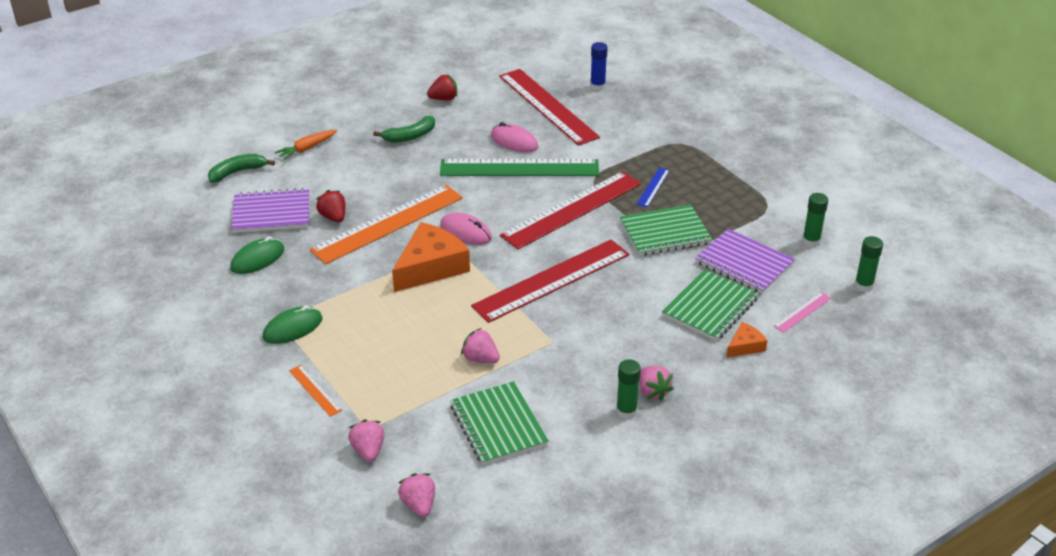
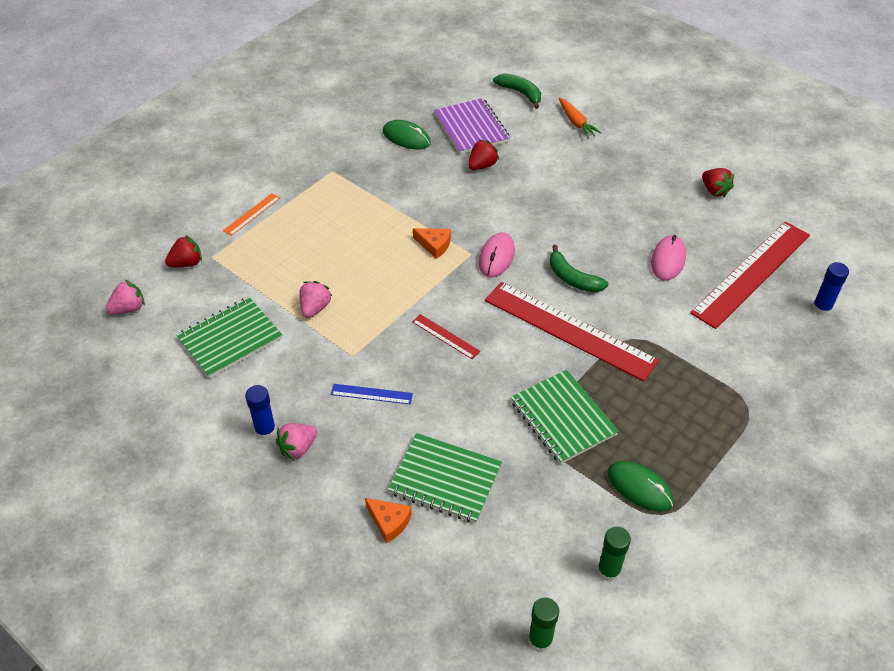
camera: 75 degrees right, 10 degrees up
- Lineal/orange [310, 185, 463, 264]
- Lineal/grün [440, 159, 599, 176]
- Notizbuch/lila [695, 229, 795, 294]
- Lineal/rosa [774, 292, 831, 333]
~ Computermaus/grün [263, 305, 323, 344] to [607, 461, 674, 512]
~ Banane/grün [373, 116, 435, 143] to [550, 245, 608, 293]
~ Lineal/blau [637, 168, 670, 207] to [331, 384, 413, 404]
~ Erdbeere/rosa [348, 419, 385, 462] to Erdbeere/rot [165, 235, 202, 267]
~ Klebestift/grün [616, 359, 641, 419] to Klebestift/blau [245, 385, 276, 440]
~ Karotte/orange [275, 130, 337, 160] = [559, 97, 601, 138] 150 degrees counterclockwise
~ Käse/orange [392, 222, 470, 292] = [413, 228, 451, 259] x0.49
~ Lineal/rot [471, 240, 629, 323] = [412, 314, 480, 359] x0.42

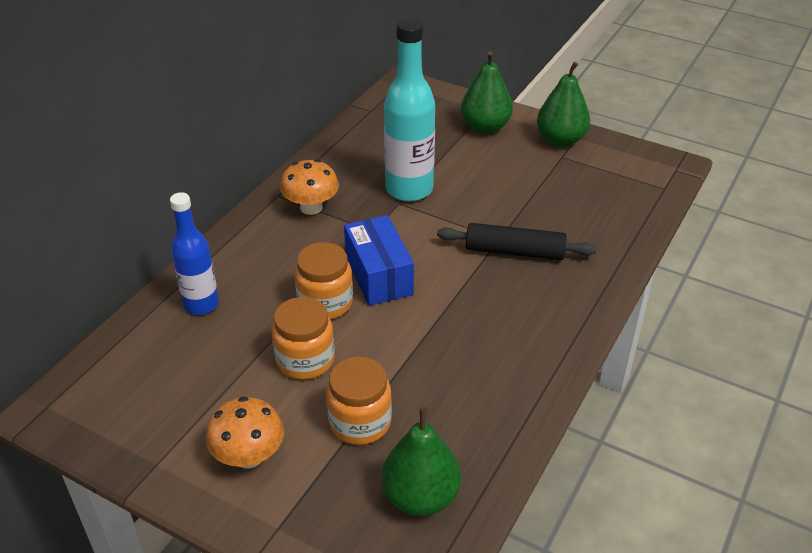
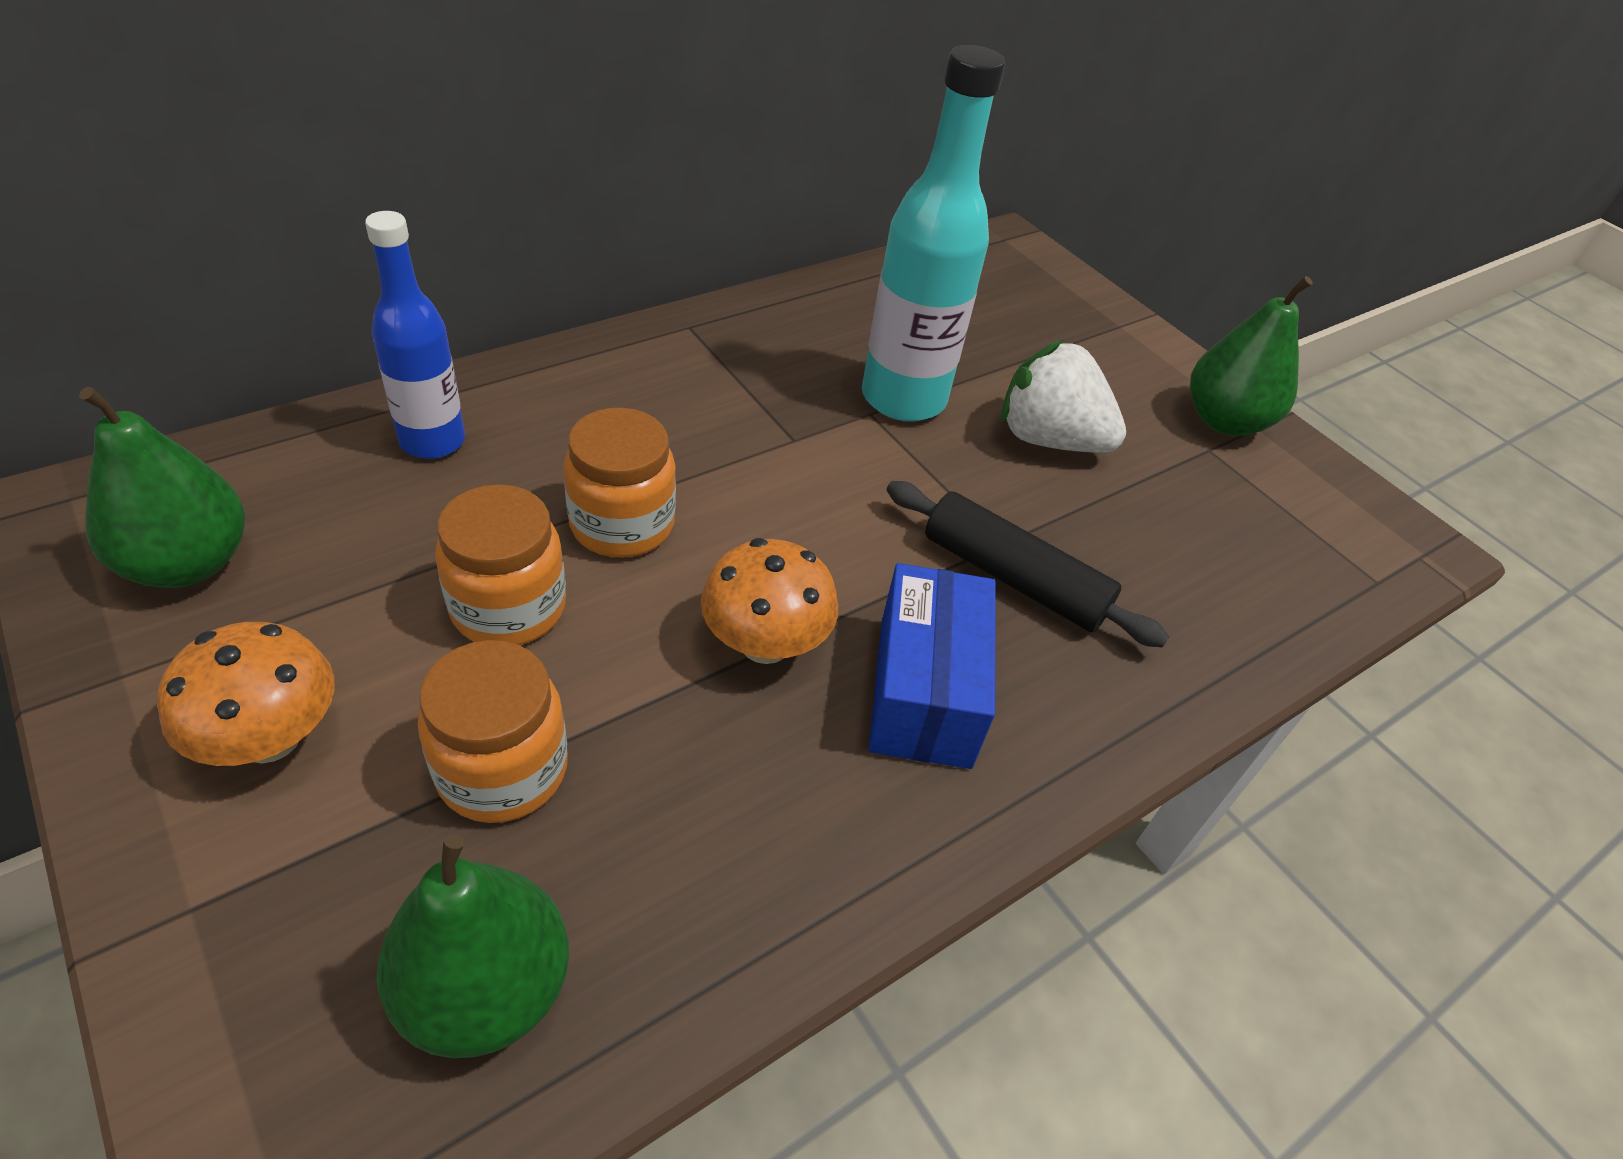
camera: 20 degrees right, 5 degrees up
+ Erdbeere/weiß [1001, 339, 1126, 453]
~ Pilz/orange [280, 159, 339, 215] to [701, 538, 838, 664]
~ Schachtel/blau [344, 215, 414, 306] to [869, 563, 996, 769]
~ Birne/grün [461, 51, 513, 134] to [79, 387, 245, 588]

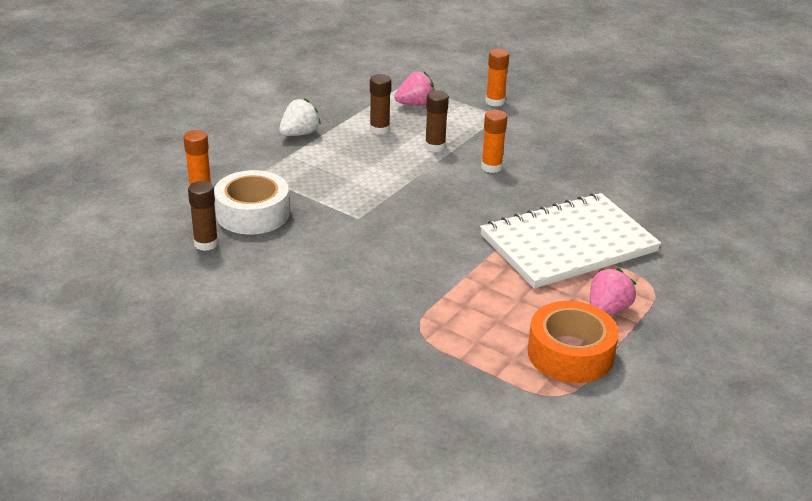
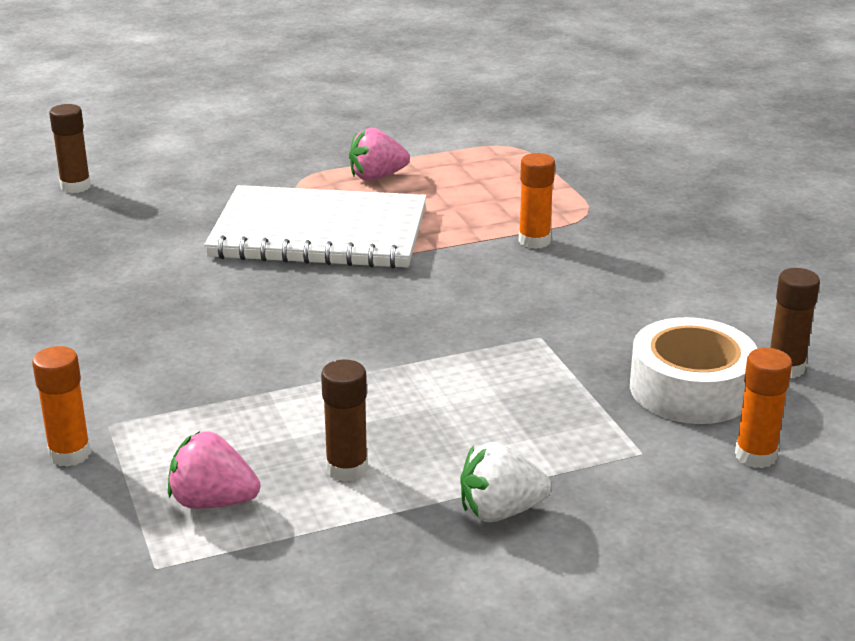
camera: 145 degrees left, 5 degrees down
- Klebeband/orange [527, 301, 619, 383]
~ Klebestift/braun [425, 90, 449, 152] to [49, 104, 91, 193]
~ Klebestift/orange [481, 110, 507, 173] to [519, 153, 555, 249]

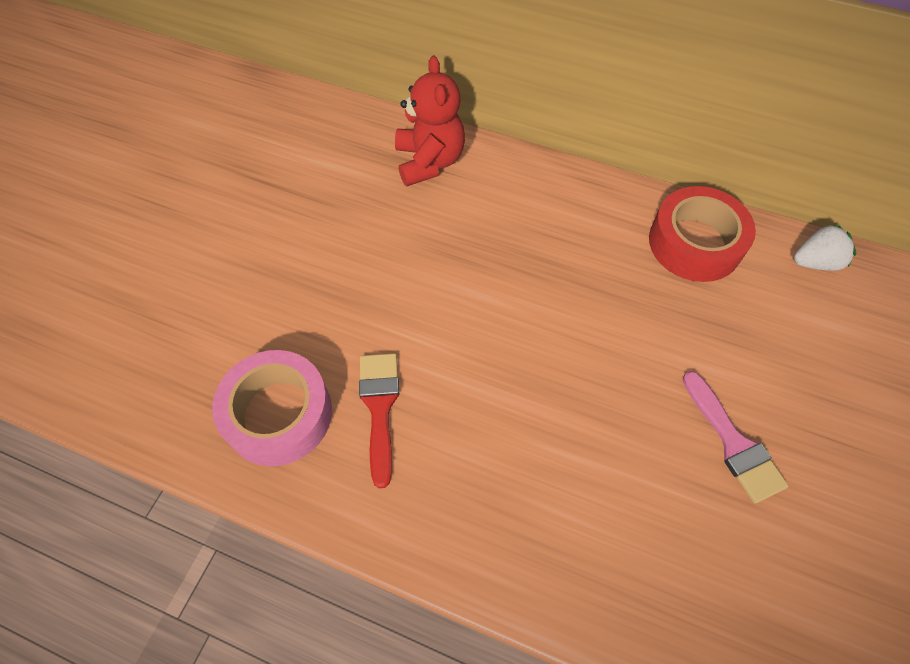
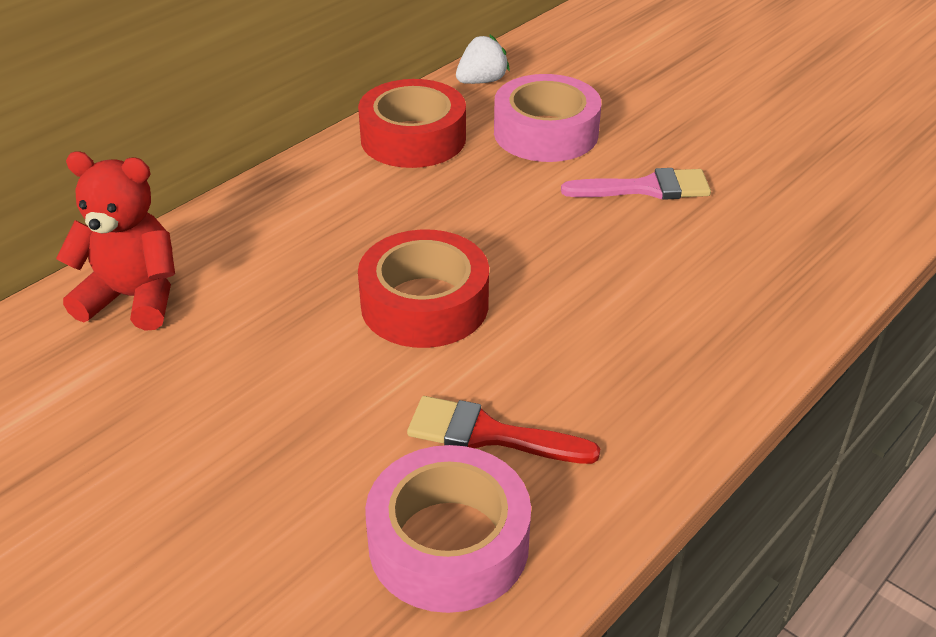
camera: 70 degrees left, 20 degrees down
+ Klebeband/rot [358, 229, 489, 348]
+ Klebeband/rosa [494, 74, 602, 162]
~ Erdbeere/weiß [794, 223, 856, 271] = [456, 35, 510, 84] 45 degrees clockwise

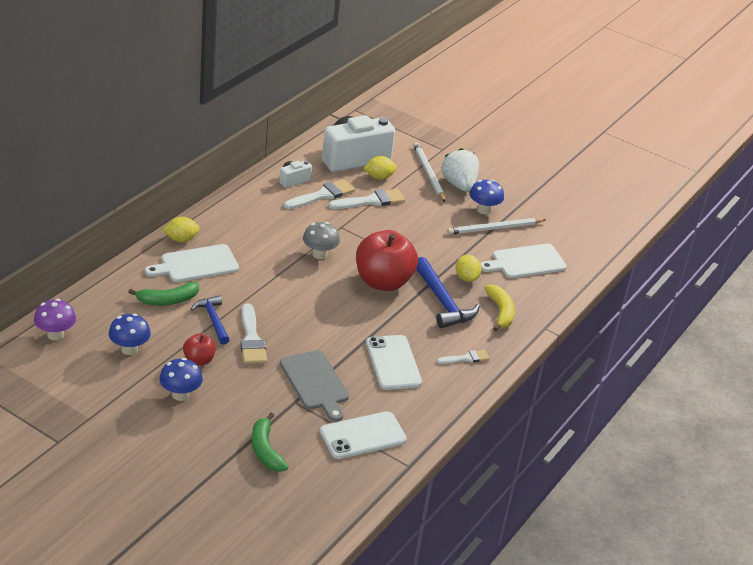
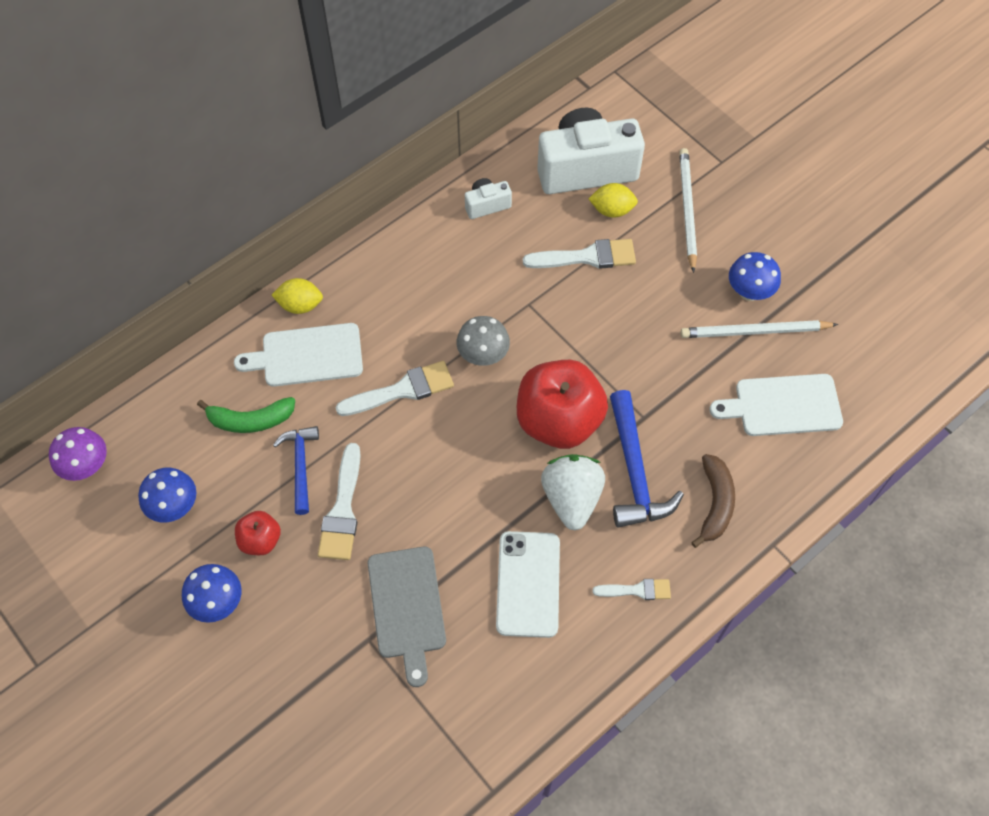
camera: 20 degrees right, 25 degrees up
- Banane/grün [252, 413, 288, 472]
- Handy/weiß [320, 411, 407, 459]
- Zitrone/gelb [456, 255, 481, 282]
~ Pinsel/weiß [284, 179, 355, 209] to [335, 361, 454, 416]
~ Erdbeere/weiß [441, 148, 479, 192] to [541, 454, 605, 530]
~ Banane/gelb [485, 284, 515, 331] to Banane/braun [691, 454, 735, 548]

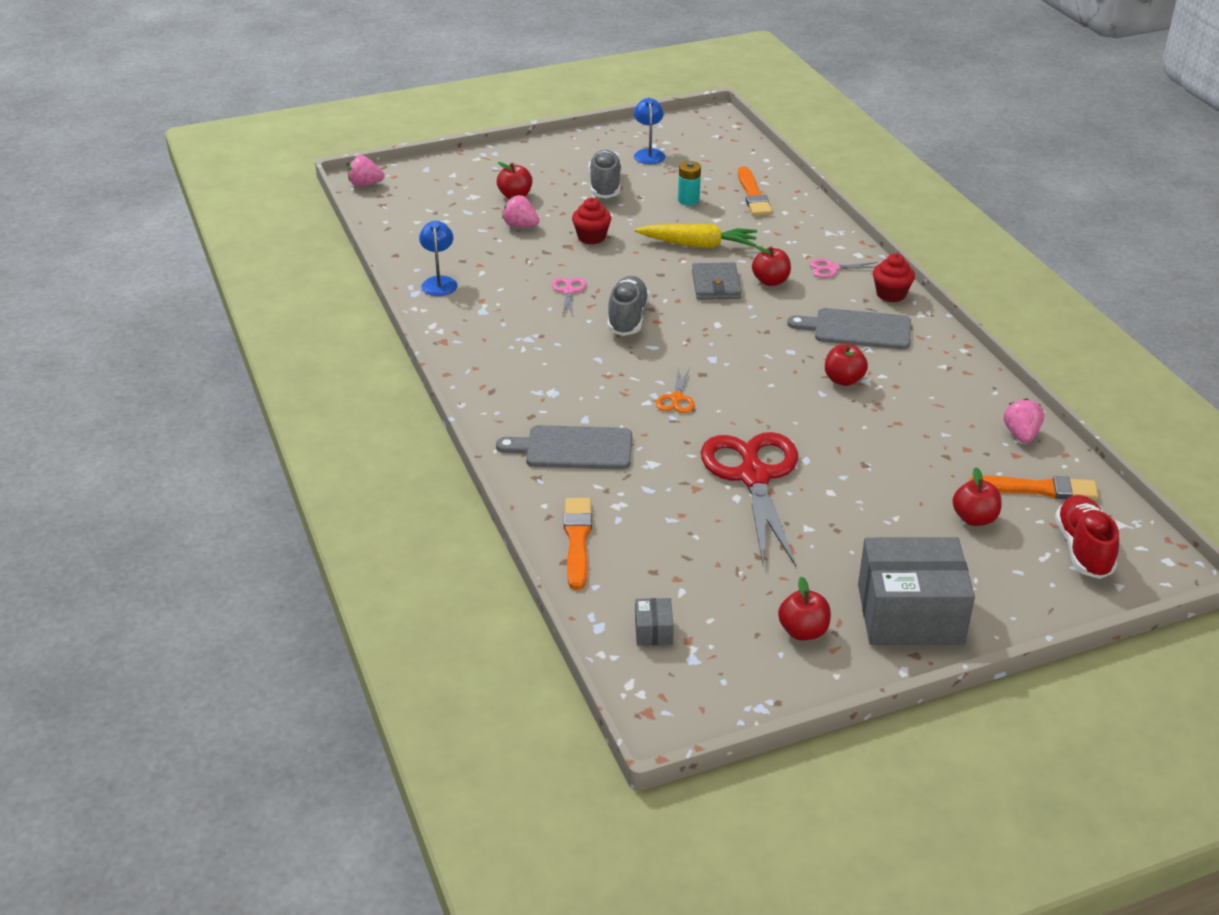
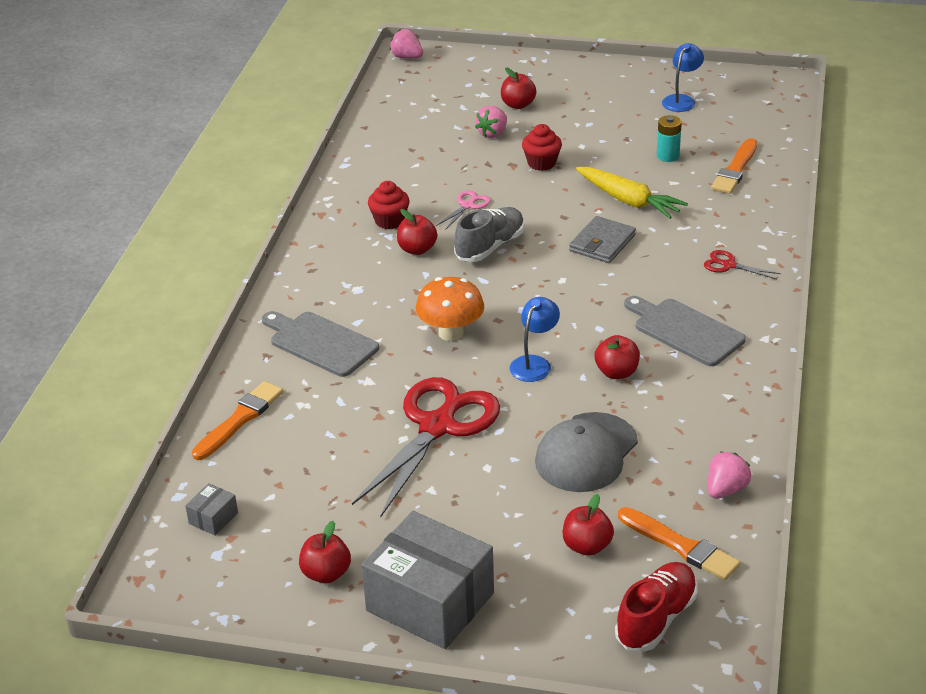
camera: 35 degrees right, 0 degrees up
- Schuh/grau [588, 150, 622, 198]
+ Kappe/grau [535, 412, 638, 492]
~ Lampe/blau [419, 221, 458, 296] to [510, 297, 560, 382]
~ Apfel/rot [752, 246, 791, 286] to [397, 209, 437, 255]
~ Muffin/rot [873, 254, 915, 302] to [368, 181, 410, 229]
~ Schere/orange [656, 367, 695, 413] to Pilz/orange [416, 277, 484, 341]
~ Schere/rosa [810, 259, 878, 278] to Schere/rot [704, 250, 781, 279]
~ Erdbeere/rosa [502, 195, 539, 227] = [475, 106, 507, 138] 120 degrees counterclockwise

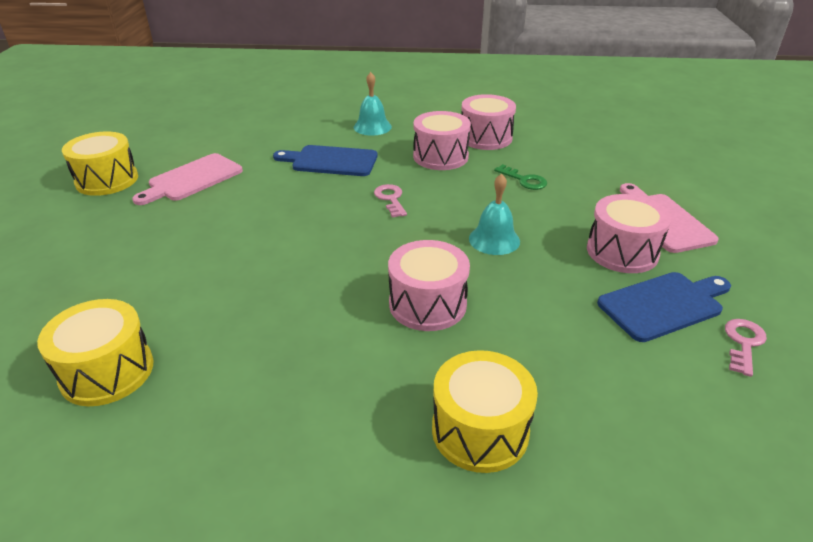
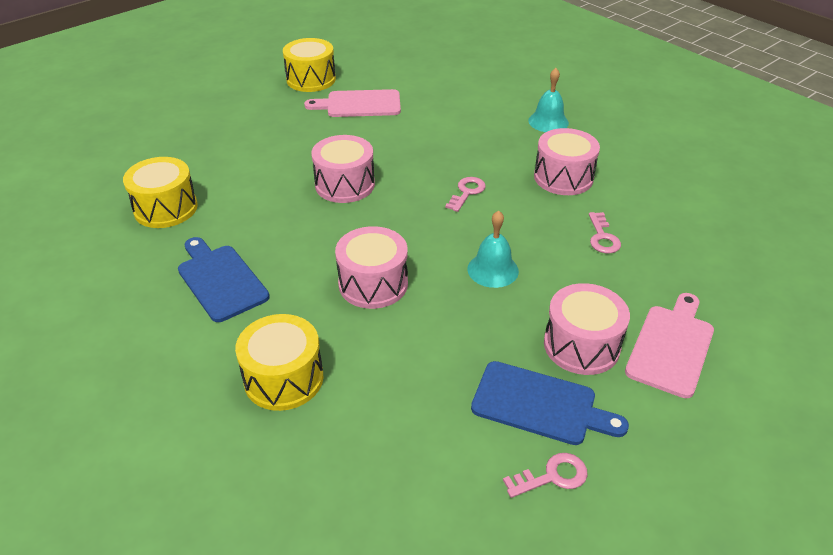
camera: 45 degrees right, 5 degrees up
~ Schneidebrett/blau [273, 145, 377, 176] to [178, 237, 270, 322]
~ Trommel/rosa [461, 94, 516, 150] to [311, 135, 375, 203]
~ Schlüssel/grün [494, 164, 547, 190] to Schlüssel/rosa [589, 212, 621, 254]

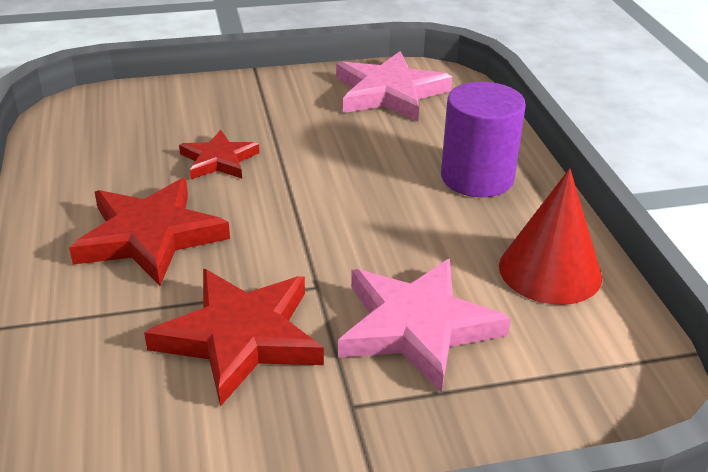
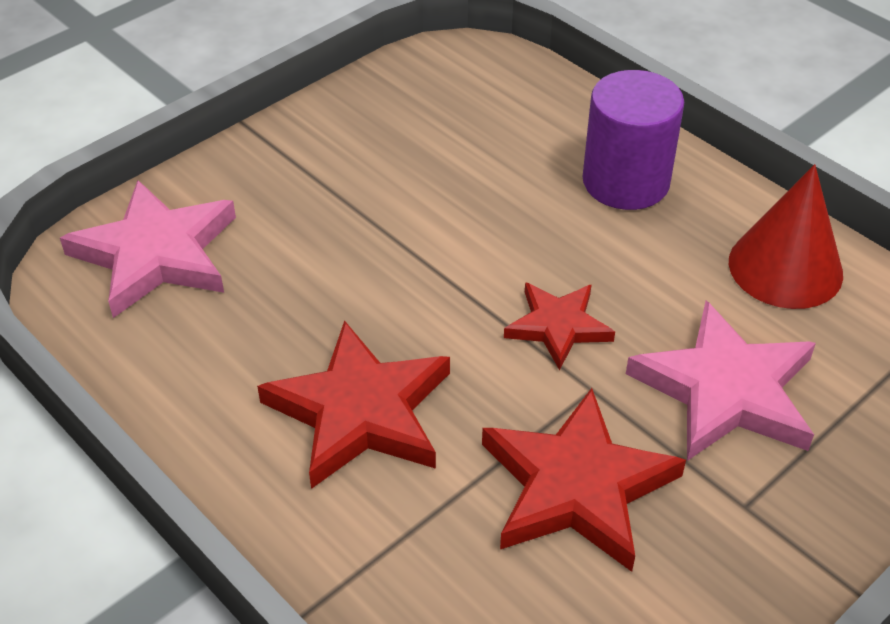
camera: 30 degrees left, 10 degrees up
~ Stern/rot [179, 130, 260, 179] to [504, 282, 615, 370]
~ Stern/rosa [336, 51, 452, 122] to [60, 180, 236, 318]

